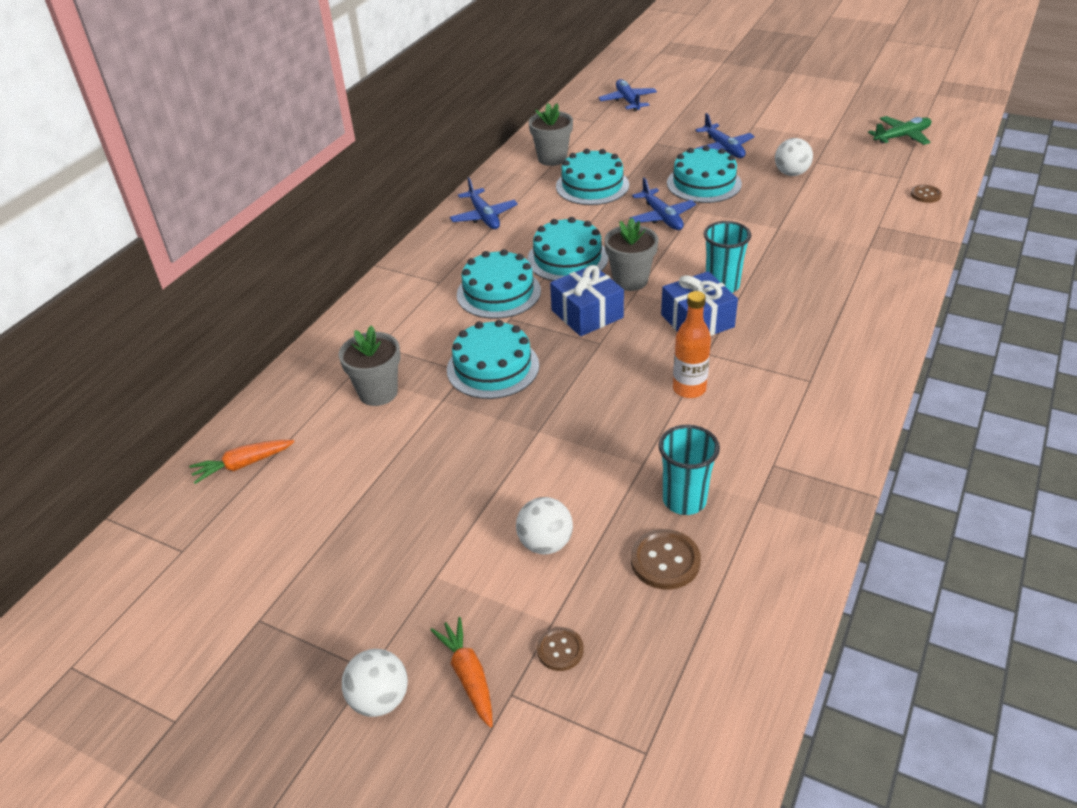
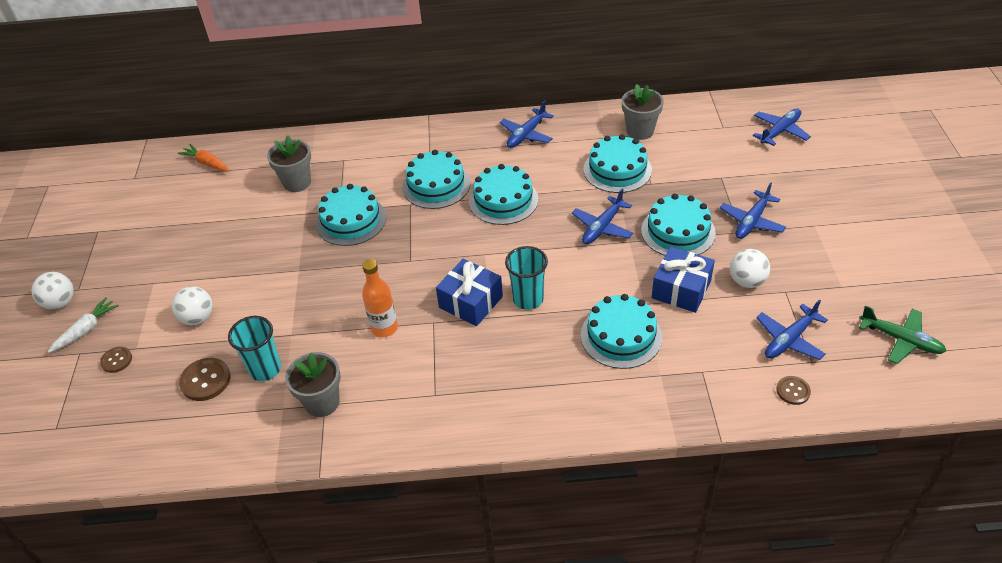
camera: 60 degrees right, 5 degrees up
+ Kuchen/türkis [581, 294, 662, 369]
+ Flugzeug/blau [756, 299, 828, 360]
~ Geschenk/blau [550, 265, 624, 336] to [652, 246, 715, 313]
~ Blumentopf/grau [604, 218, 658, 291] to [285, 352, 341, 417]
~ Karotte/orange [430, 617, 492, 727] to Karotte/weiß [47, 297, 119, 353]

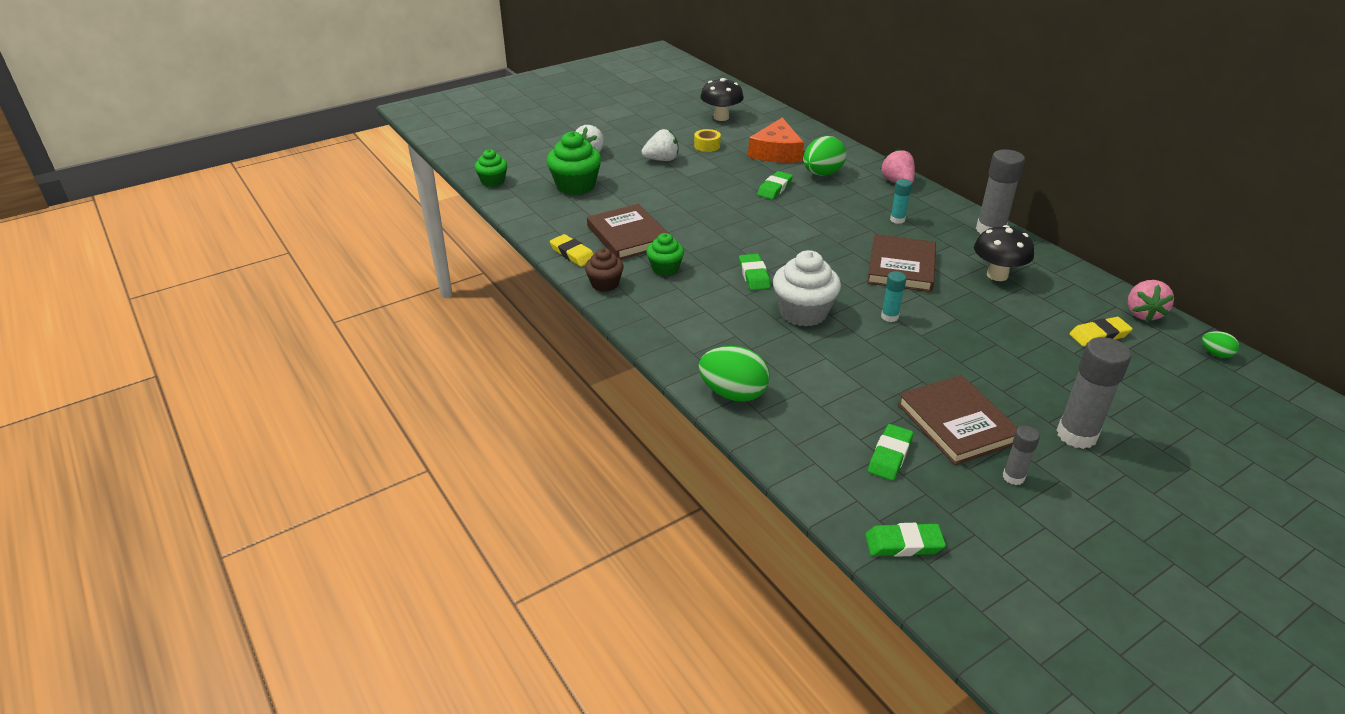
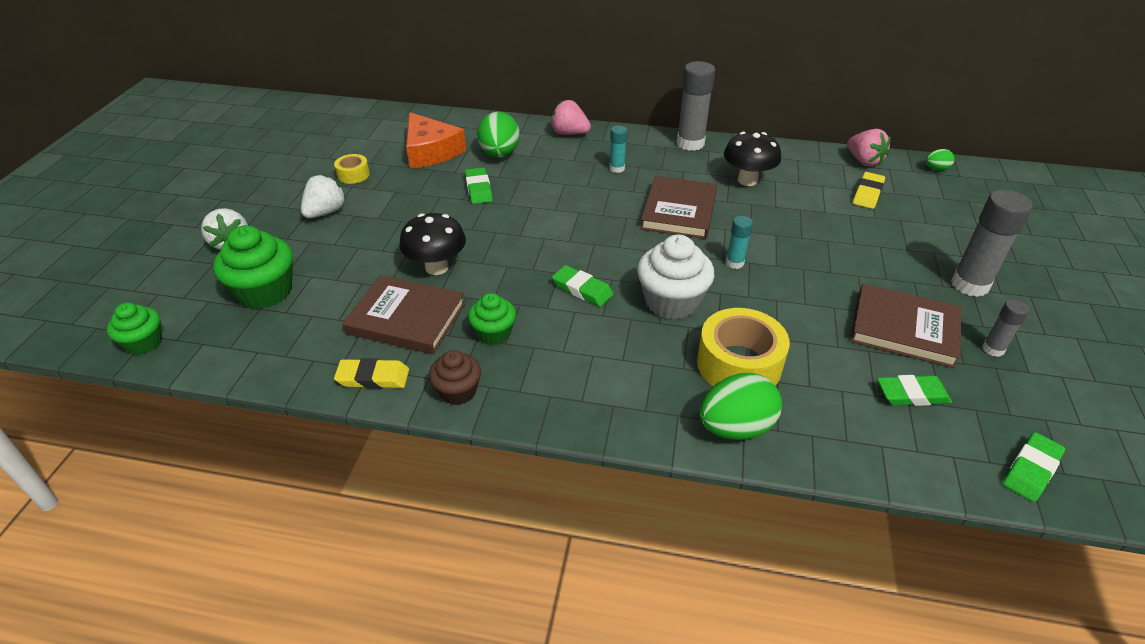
camera: 45 degrees left, 5 degrees up
+ Klebeband/gelb [697, 308, 790, 386]
~ Pilz/schwarz [700, 78, 744, 121] to [399, 213, 466, 275]
~ Buch/braun [867, 234, 936, 292] = [640, 176, 717, 239] 45 degrees clockwise
~ Radiergummi/grün [868, 424, 913, 481] = [877, 375, 952, 406] 75 degrees counterclockwise

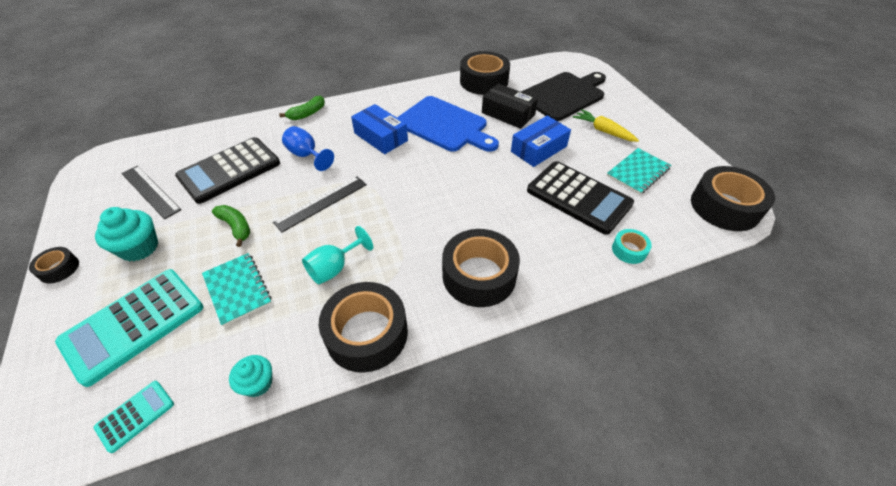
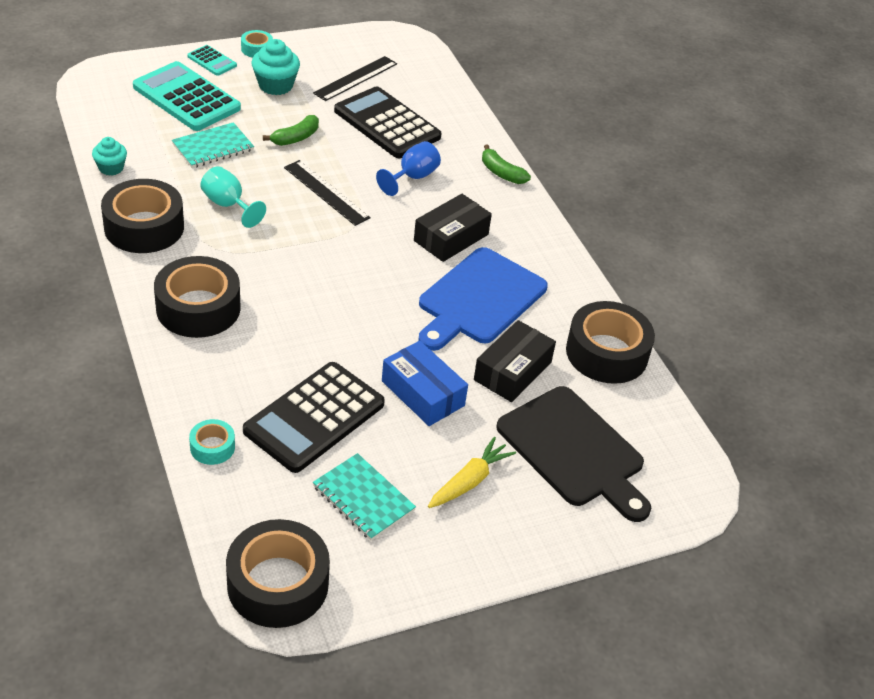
camera: 85 degrees right, 5 degrees down
~ Taschenrechner/türkis [94, 381, 174, 453] to [187, 45, 237, 76]
~ Klebeband/schwarz [29, 247, 79, 283] to Klebeband/türkis [241, 30, 273, 58]
~ Schachtel/blau [351, 104, 408, 154] to Schachtel/schwarz [414, 194, 492, 262]

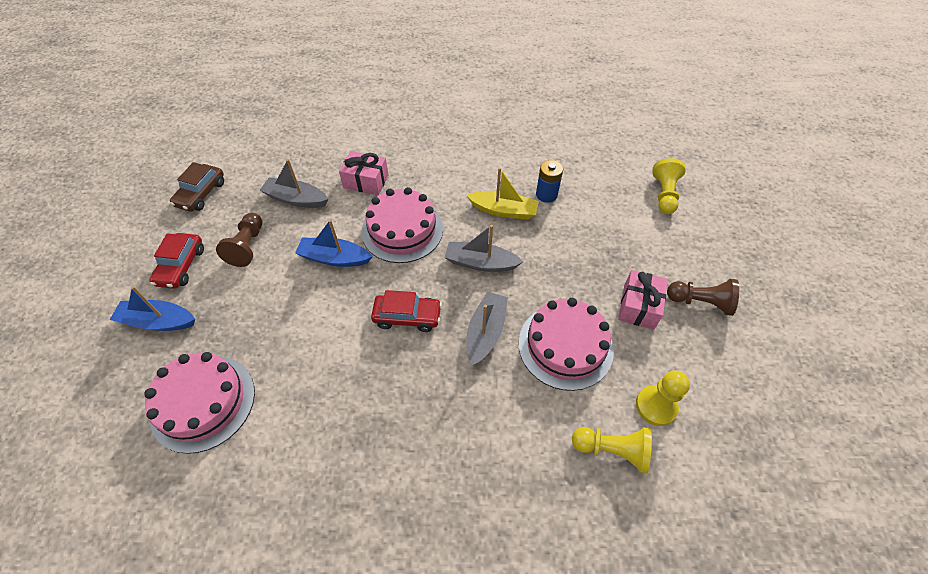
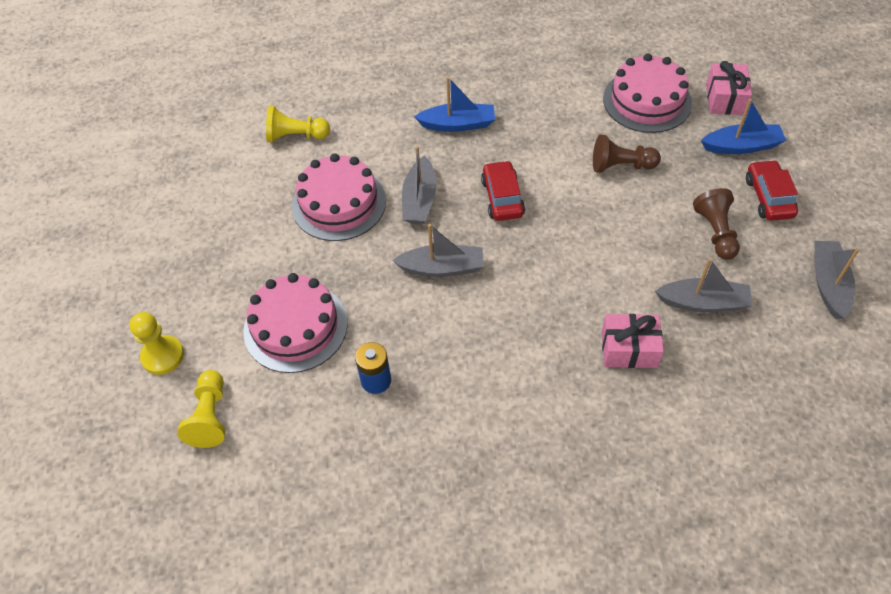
camera: 170 degrees right, 0 degrees up
- Boot/gelb [466, 168, 539, 220]
~ Boot/blau [295, 220, 373, 267] to [414, 77, 495, 132]
~ Kuchen/rosa [361, 187, 443, 263] to [243, 273, 348, 373]
~ Geschenk/rosa [618, 270, 668, 329] to [706, 61, 752, 115]
~ Bauer/gelb [636, 371, 690, 426] to [129, 312, 184, 375]
~ Bauer/braun [667, 279, 739, 316] to [593, 135, 661, 173]
~ Auto/braun [170, 162, 224, 212] to Boot/grau [814, 241, 859, 319]
~ Auto/rot [371, 290, 442, 332] = [481, 160, 525, 221] 90 degrees clockwise

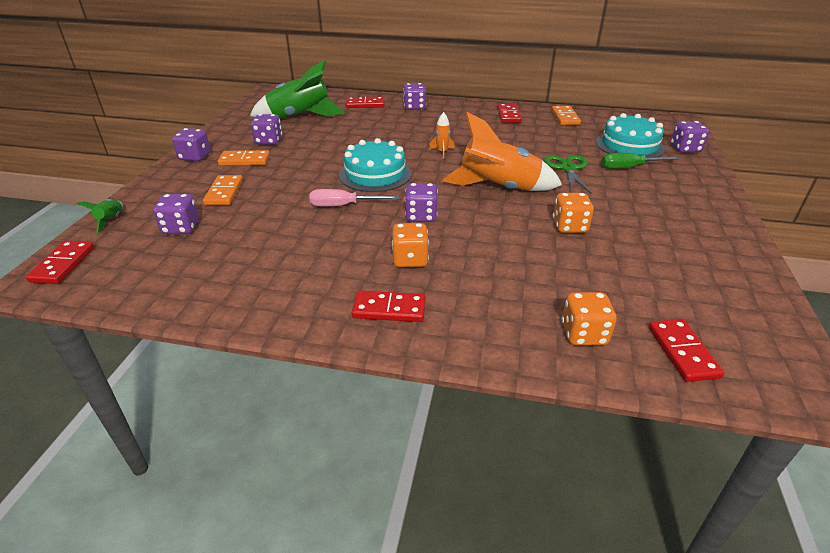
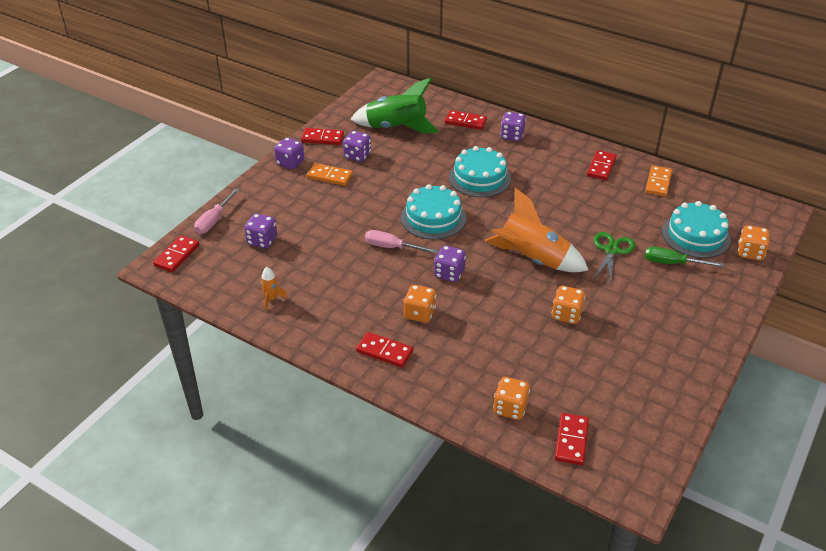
camera: 20 degrees right, 5 degrees up
- Dominostein/orange [203, 175, 243, 205]
+ Dominostein/rot [301, 128, 344, 145]
+ Kuchen/türkis [449, 146, 511, 197]
~ Rakete/orange [429, 112, 455, 159] to [261, 267, 288, 311]
~ Rakete/grün [77, 199, 123, 233] to Schraubenzieher/rosa [194, 188, 239, 234]
~ Spielwürfel/lila [671, 121, 709, 153] to Spielwürfel/orange [738, 225, 770, 261]

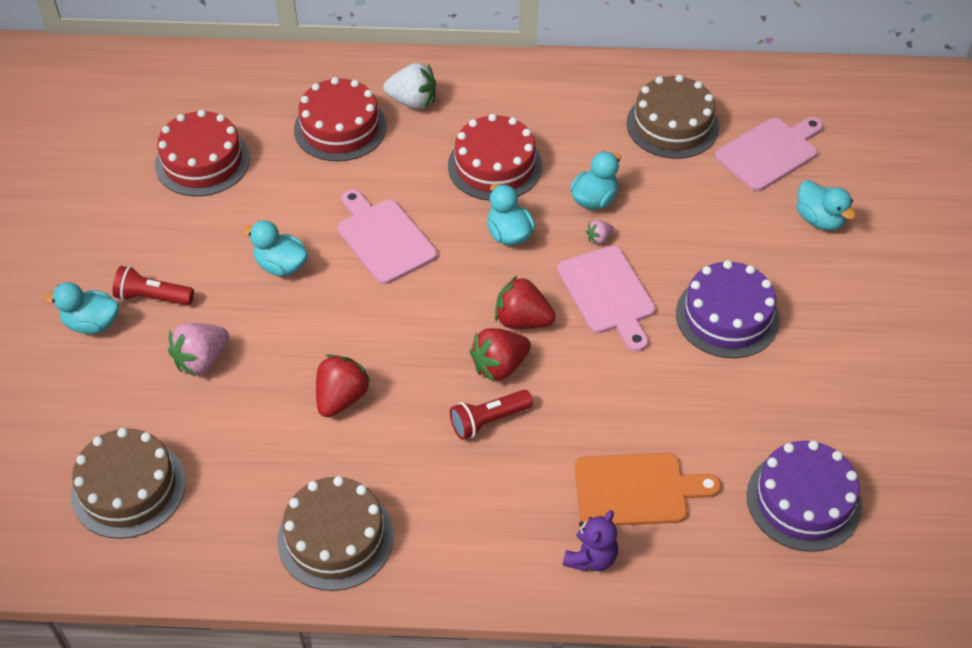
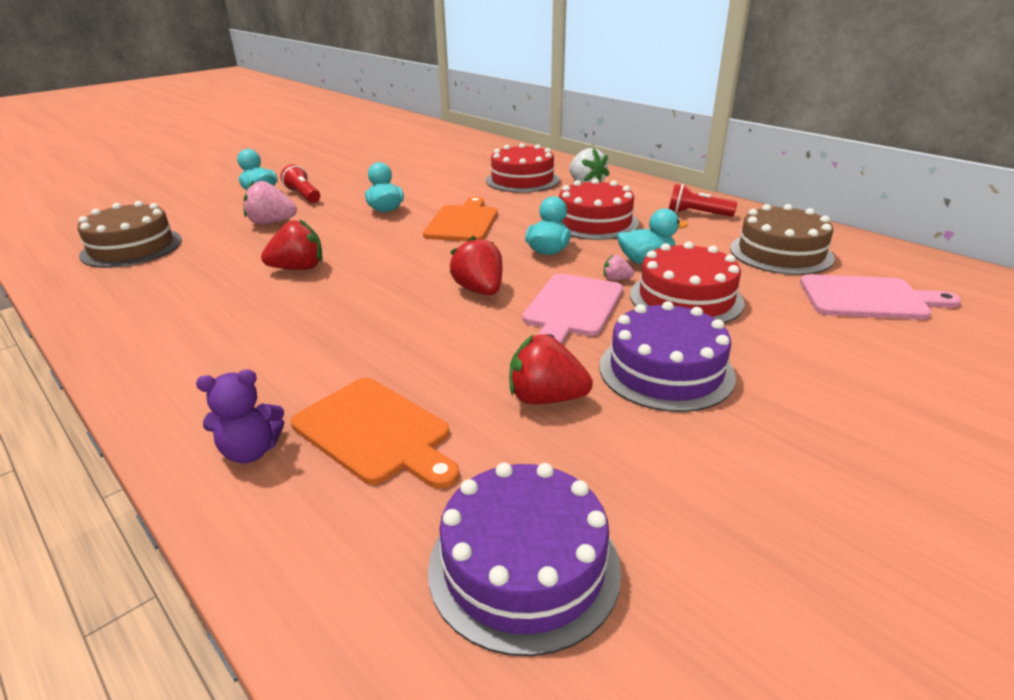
camera: 45 degrees right, 20 degrees down
- Kuchen/braun [277, 476, 394, 591]
- Ente/türkis [797, 180, 856, 230]
~ Kuchen/rot [155, 110, 250, 196] to [630, 242, 745, 323]
~ Taschenlampe/rot [450, 390, 533, 440] to [669, 183, 737, 217]
~ Erdbeere/rot [470, 328, 531, 382] to [509, 334, 593, 405]
~ Schneidebrett/rosa [338, 189, 437, 284] to Schneidebrett/orange [423, 197, 498, 241]

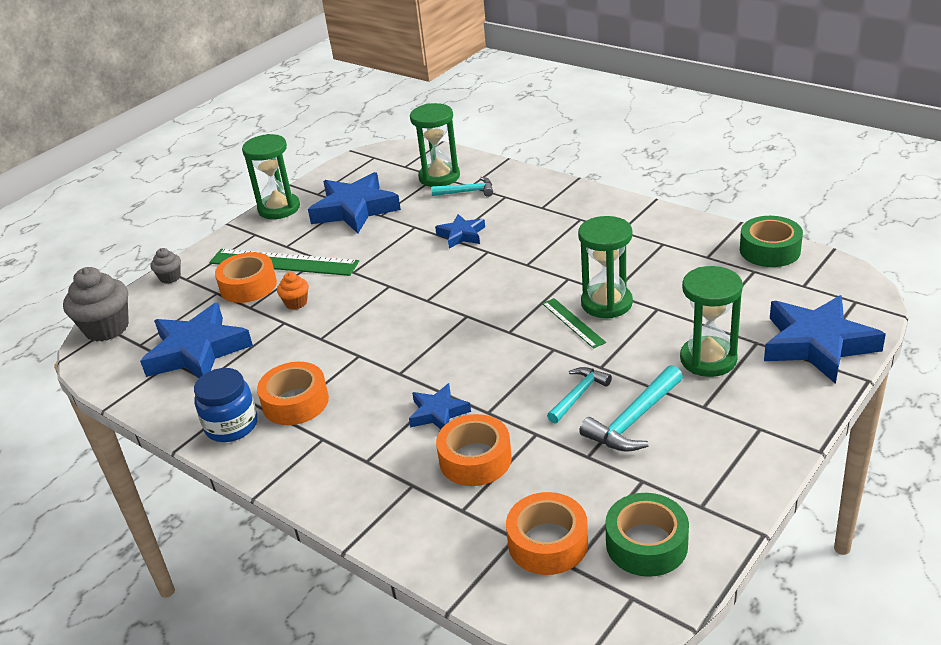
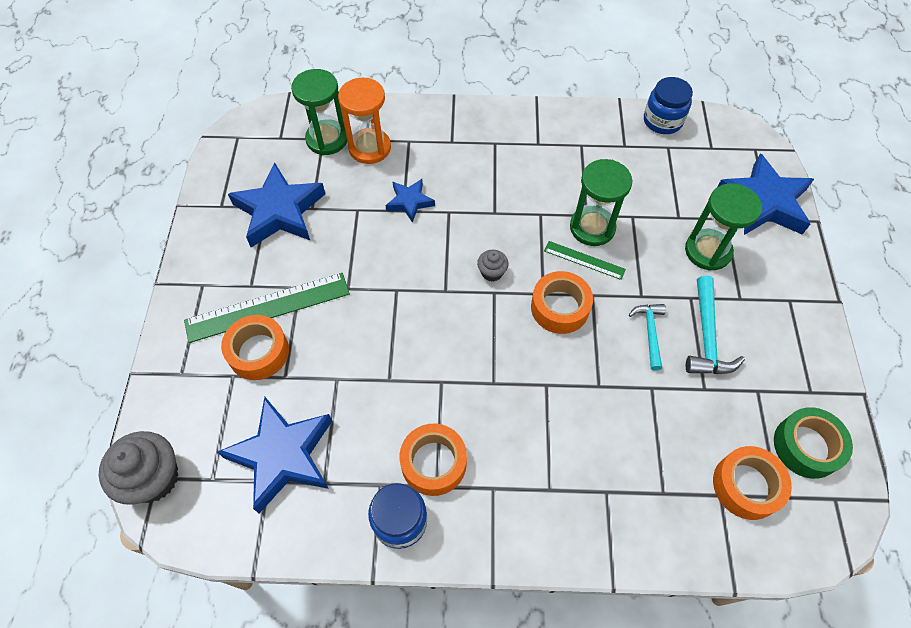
camera: 40 degrees left, 25 degrees up
- Sanduhr/grün [242, 134, 300, 219]
- Muffin/orange [277, 272, 309, 310]
- Stern/blau [409, 383, 471, 429]
~ Muffin/grau [151, 248, 181, 284] to [477, 250, 509, 282]
~ Klebeband/orange [436, 414, 512, 486] to [531, 271, 593, 334]
~ Hammer/türkis [431, 177, 493, 197] to Sanduhr/orange [338, 78, 391, 164]
~ Klebeband/grün [740, 216, 803, 267] to Einmachglas/blau [644, 77, 693, 134]

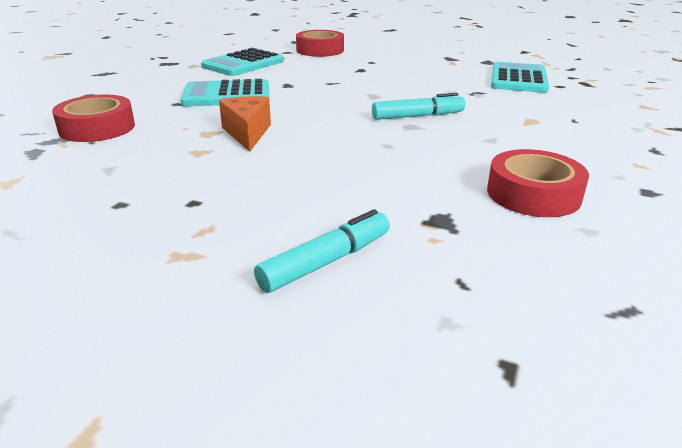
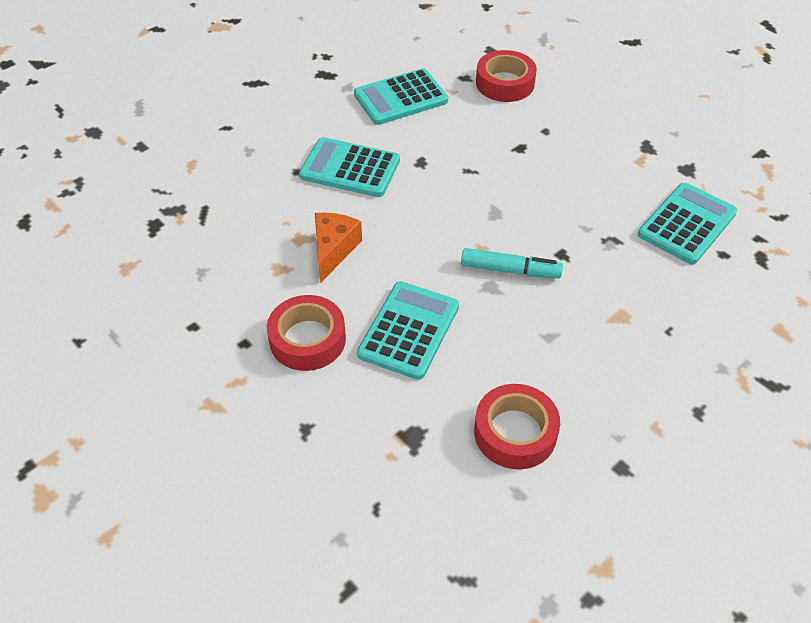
camera: 25 degrees right, 20 degrees up
- Filzstift/türkis [254, 209, 390, 293]
+ Taschenrechner/türkis [357, 281, 459, 380]
~ Klebeband/rot [52, 95, 135, 142] to [267, 295, 346, 371]

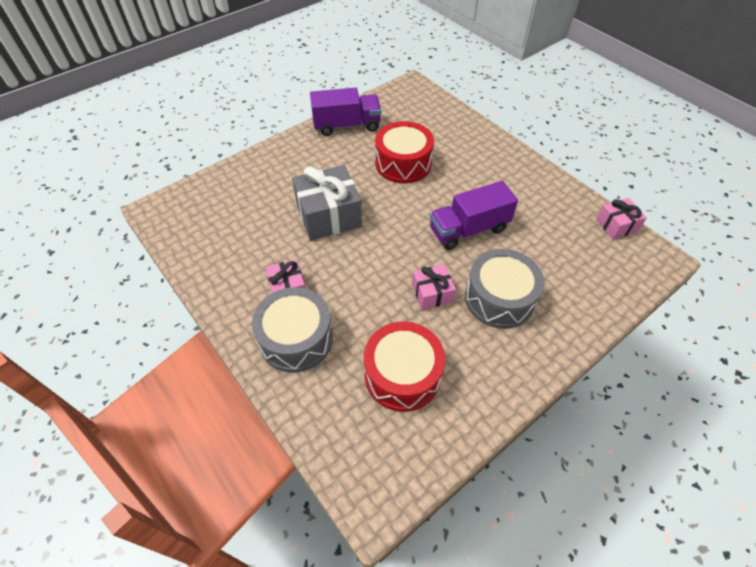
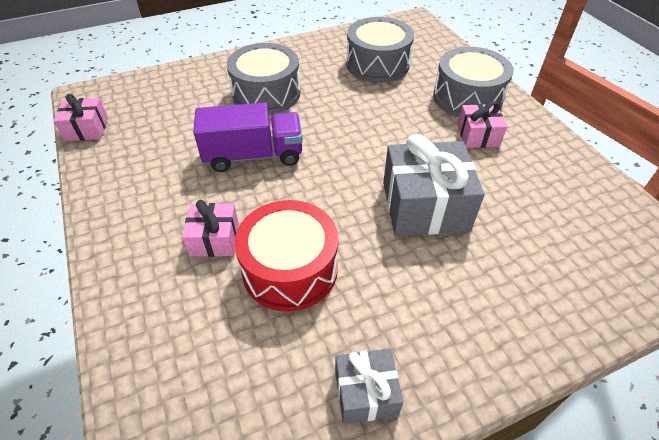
camera: 165 degrees left, 5 degrees down
~ Geschenk/rosa [412, 264, 456, 310] to [182, 200, 239, 257]
~ Lastwagen/lila [310, 88, 381, 136] to Geschenk/grau [335, 348, 404, 424]
~ Trommel/rot [364, 322, 445, 412] to Trommel/grau [346, 17, 414, 83]

